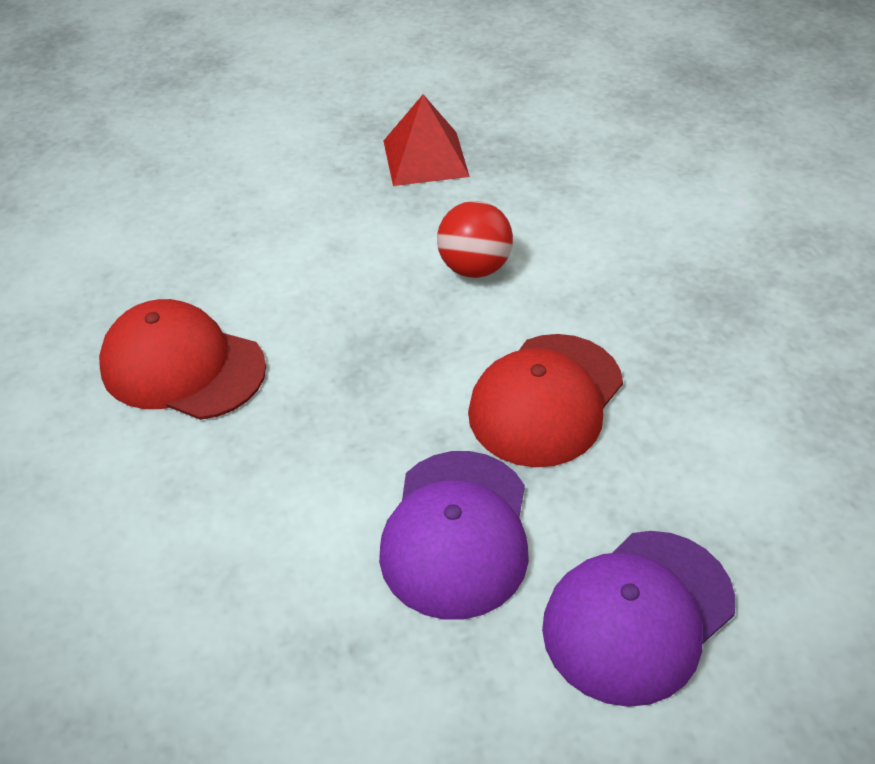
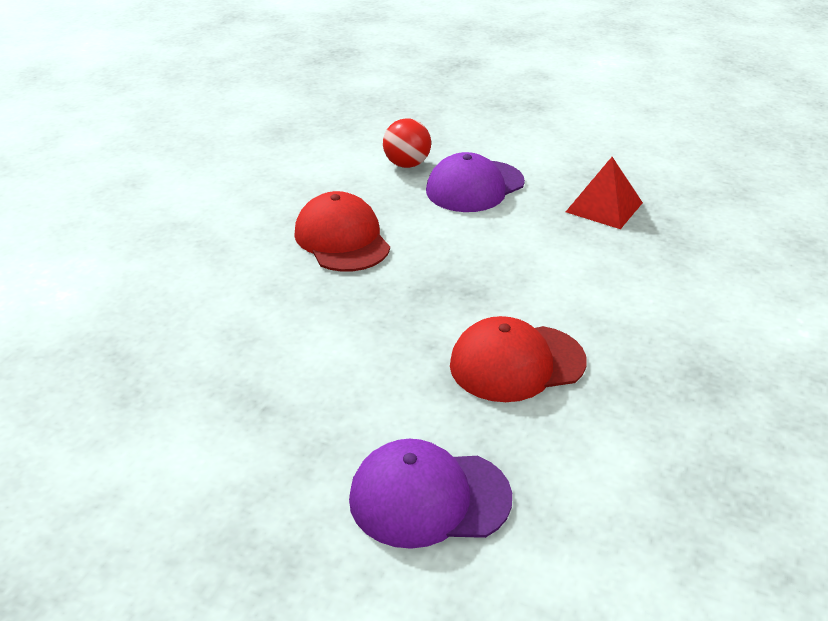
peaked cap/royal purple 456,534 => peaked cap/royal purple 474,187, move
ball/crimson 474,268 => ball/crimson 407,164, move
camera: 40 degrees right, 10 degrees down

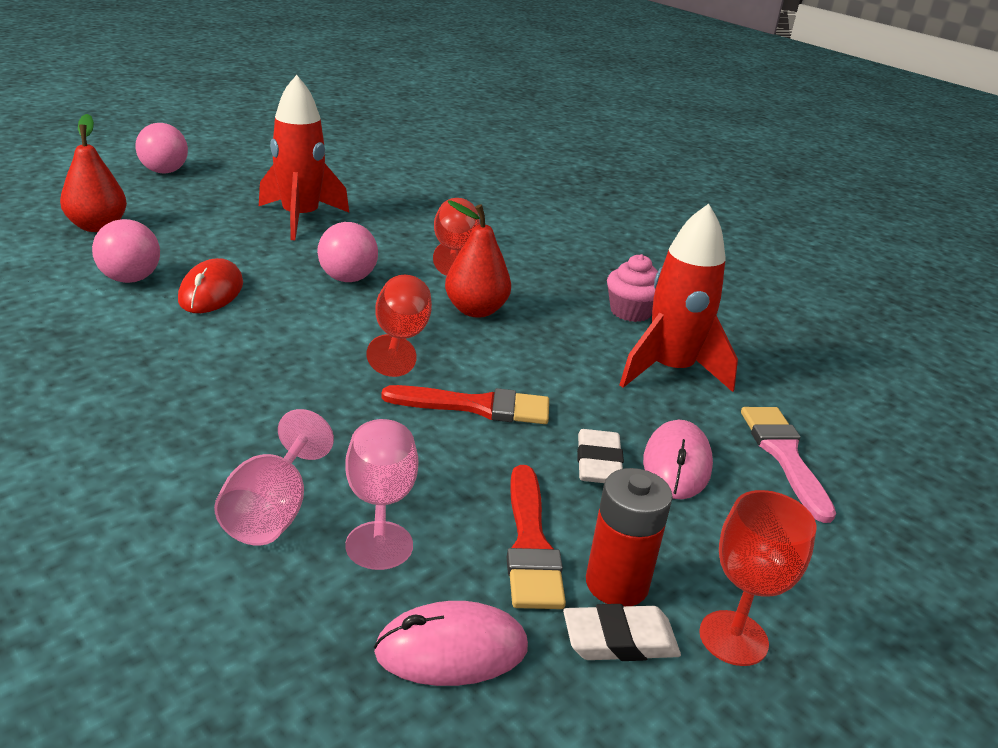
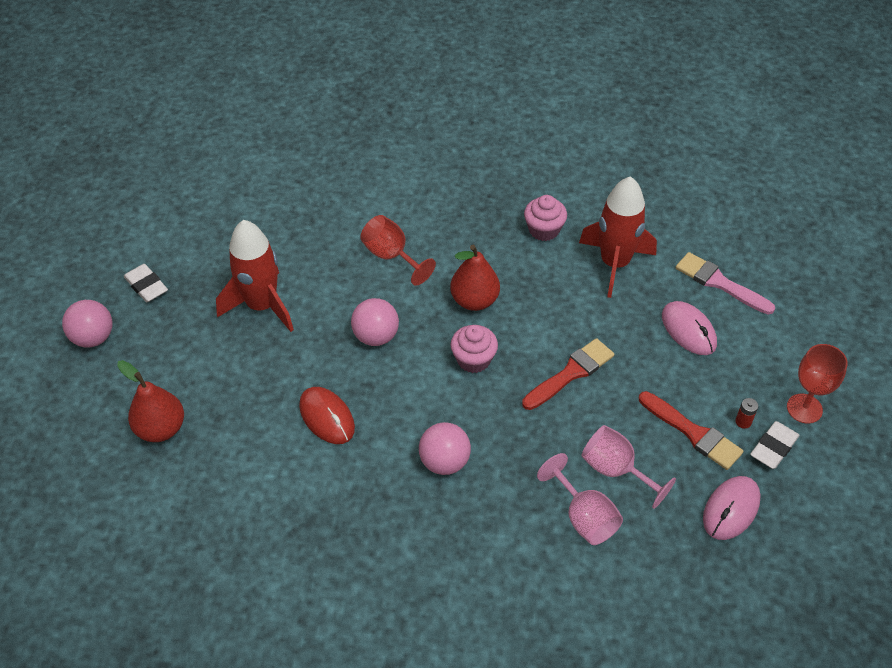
ball/rose-pink 130,279 => ball/rose-pink 444,462, move
gum eraser/white 598,463 => gum eraser/white 146,286, move
chalice/crimson 400,339 => cupcake/rose-pink 473,359
power cell/crimson 617,584 => power cell/crimson 743,422, x0.46
camera: 40 degrees left, 20 degrees up

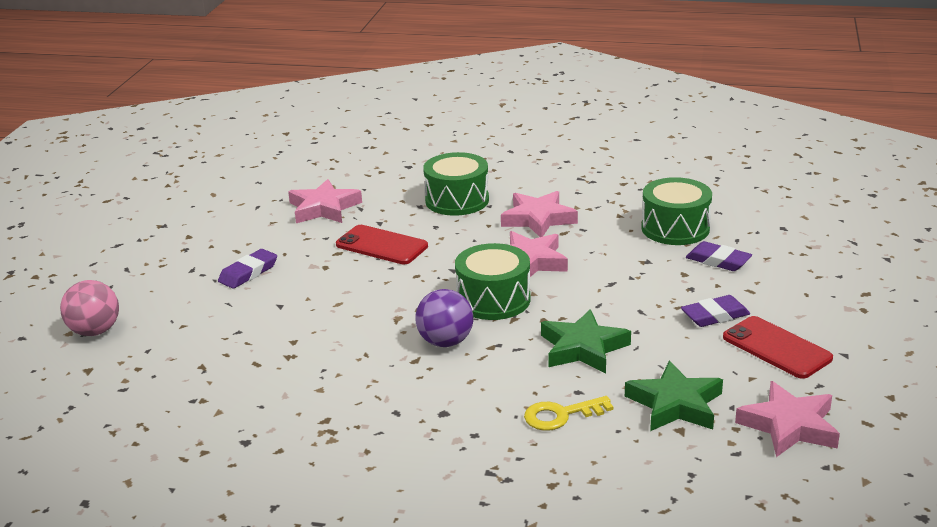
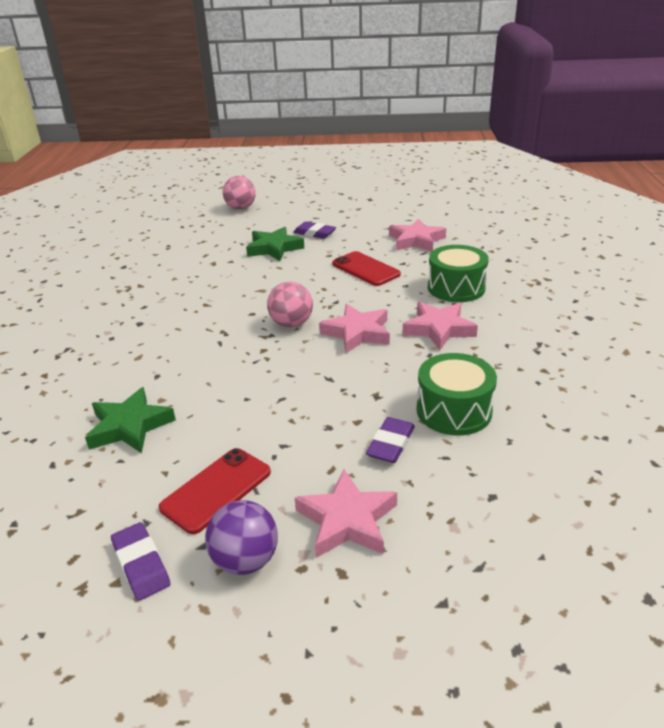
key/yellow 561,415 => nothing
ball/royal purple 445,342 => ball/royal purple 245,560, move
star/green 583,348 => star/green 274,248, move
gum eraser/royal purple 715,315 => gum eraser/royal purple 141,564, move
star/rose-pink 789,426 => star/rose-pink 347,520, move
snare drum/green 493,300 => ball/rose-pink 291,324
phone/crimson 381,246 => phone/crimson 365,269, 60 degrees counterclockwise
camera: 80 degrees right, 5 degrees up

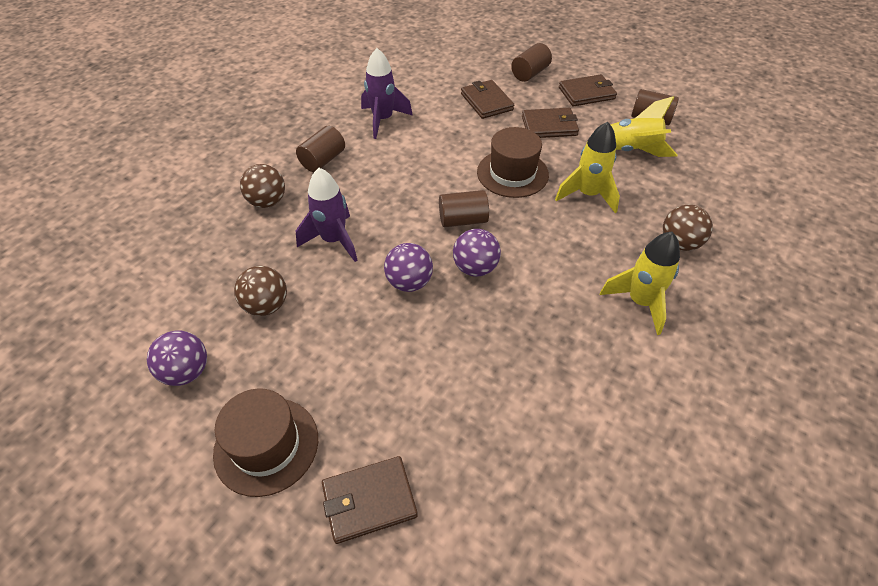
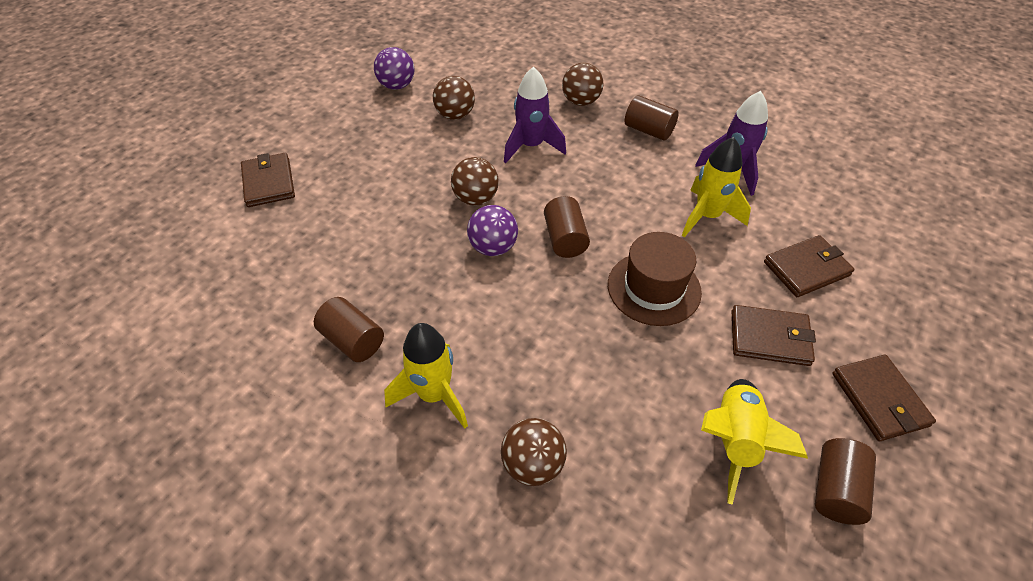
tall hat/dark brown 266,445 => nothing
cylinder/dark brown 530,73 => cylinder/dark brown 353,340, move
rocket/yellow 587,195 => rocket/yellow 707,216, move
ball/royal purple 409,282 => ball/dark brown 475,198
billfold/dark brown 549,126 => billfold/dark brown 770,338, 75 degrees counterclockwise
camera: 90 degrees right, 0 degrees up

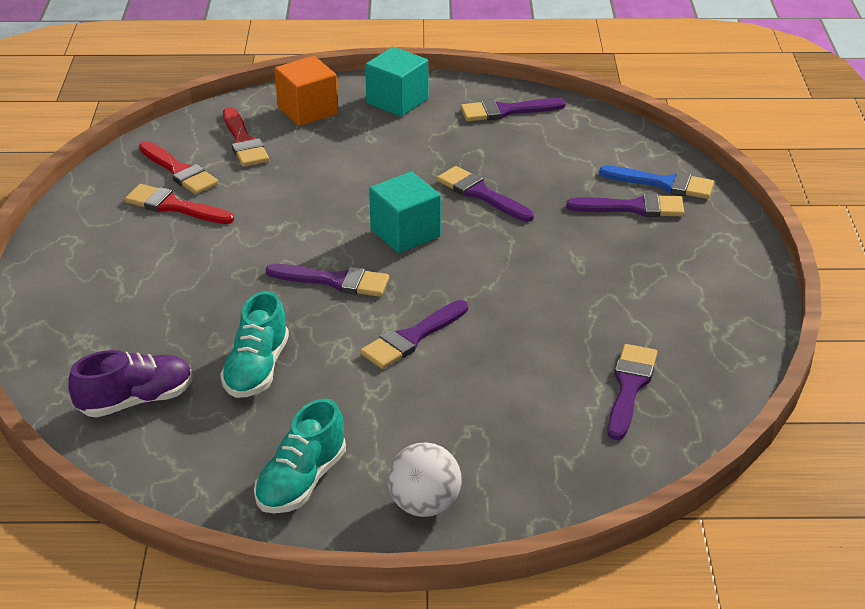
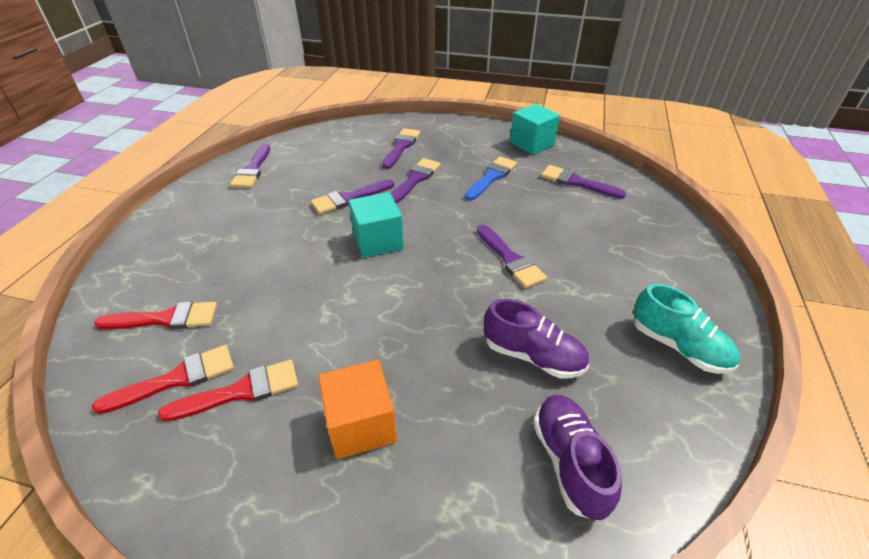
ball/white 424,505 => nothing
brush/royal purple 335,281 => brush/royal purple 415,179, move
block/orange-coloured 307,110 => block/orange-coloured 361,424, move
block/turquoise 397,101 => block/turquoise 532,144, move
brush/royal blue 663,184 => brush/royal blue 491,177, move
lace-up shoe/turquoise 257,369 => lace-up shoe/royal purple 533,356
brush/crimson 174,206 => brush/crimson 241,391, 150 degrees counterclockwise
camera: 75 degrees left, 5 degrees up

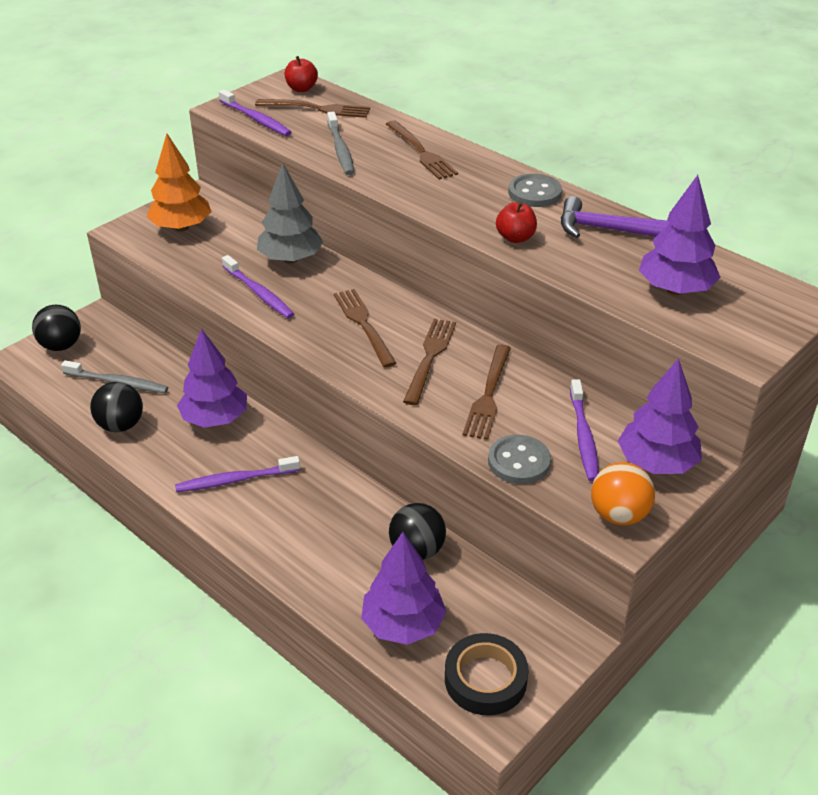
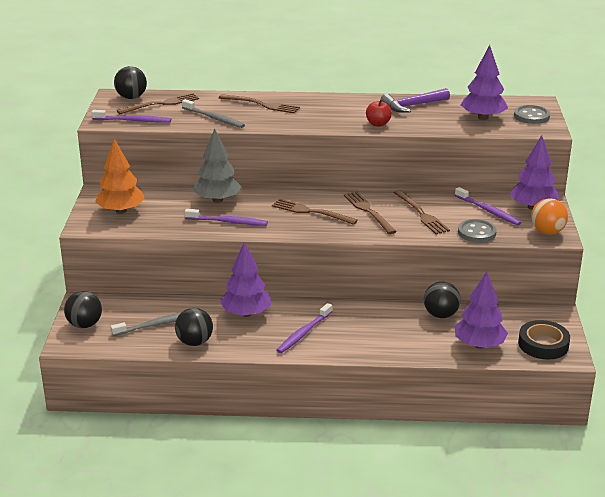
button/gray 534,193 => button/gray 531,116, move
toy apple/crimson 301,89 => ball/black 131,97
camera: 40 degrees left, 10 degrees down

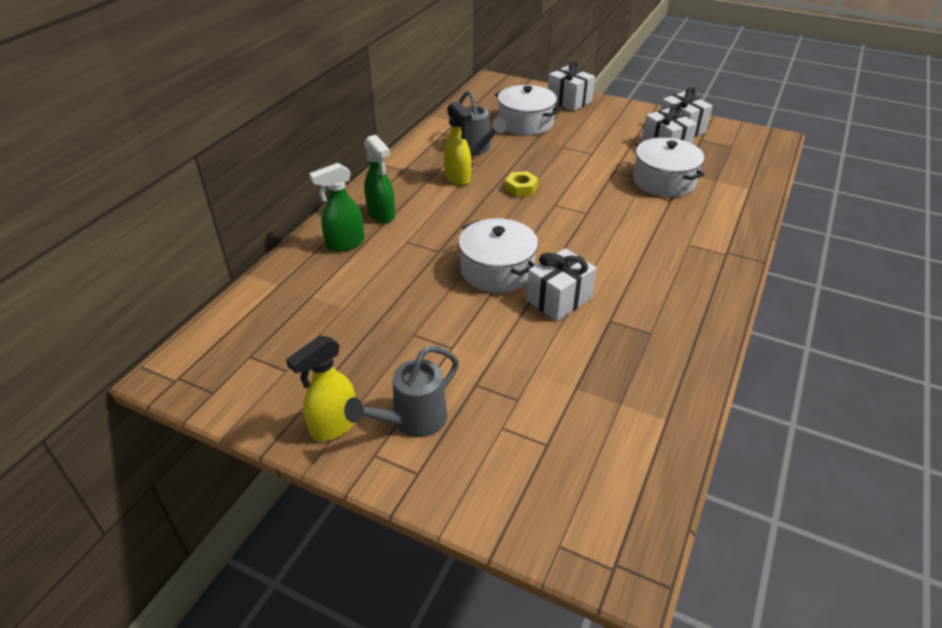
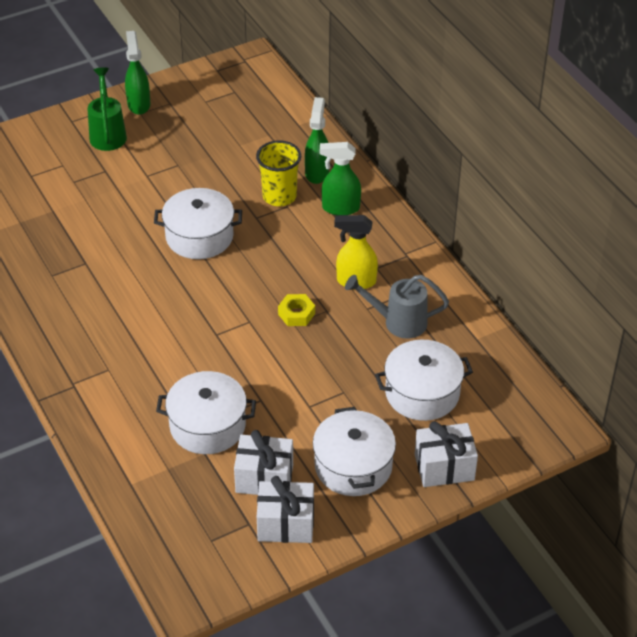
present/white 559,299 => nothing
nothing => beaker/yellow 279,196
nothing => stockpot/white 353,466
spray cleaner/yellow 333,426 => spray cleaner/green 139,104
watering can/gray 412,421 => watering can/green 107,134
camera: 125 degrees right, 5 degrees up

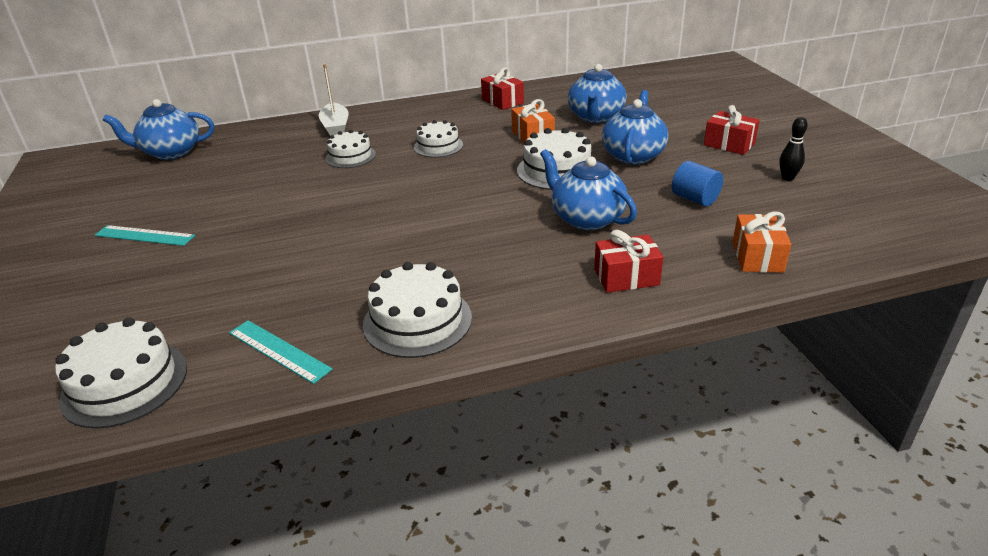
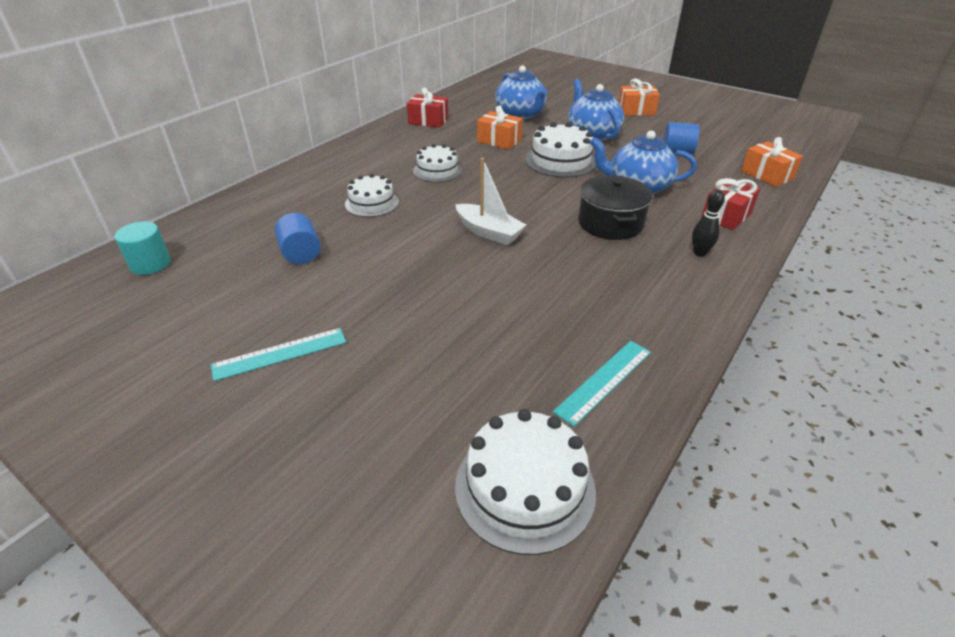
gateau/white 417,321 => nothing
nothing => cylinder/royal blue 301,254
nothing => stockpot/black 610,223
boat/white 336,127 => boat/white 489,232, move
tenpin/black 787,178 => tenpin/black 699,253, move
teapot/royal blue 171,152 => cylinder/turquoise 150,264
present/crimson 729,144 => present/orange-coloured 636,110
measuring stick/turquoise 279,351 => measuring stick/turquoise 604,381, 45 degrees counterclockwise
camera: 40 degrees left, 5 degrees up

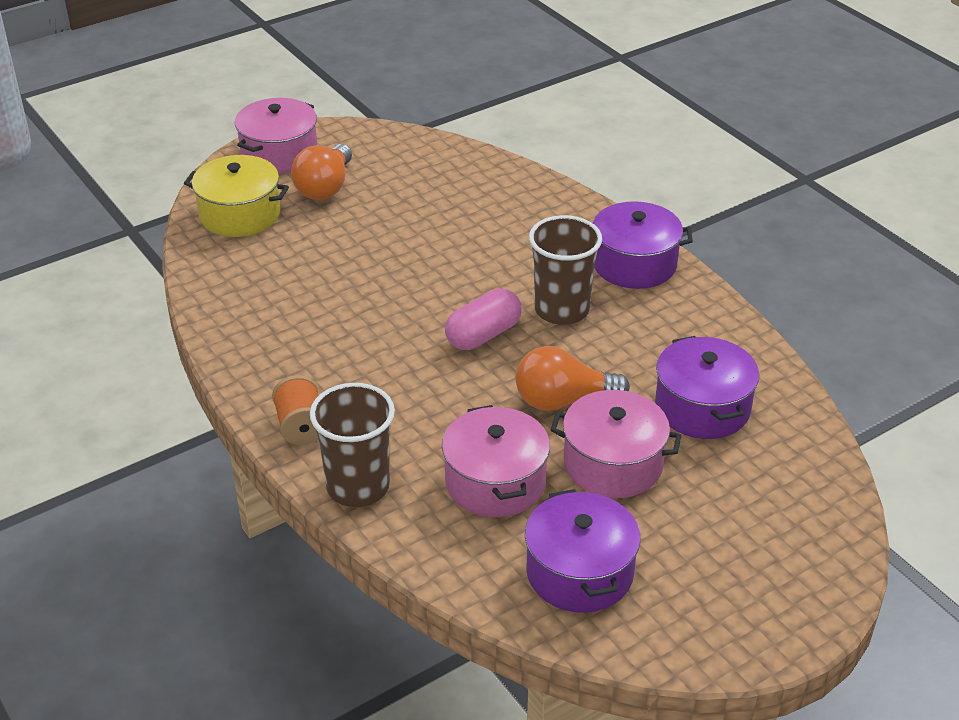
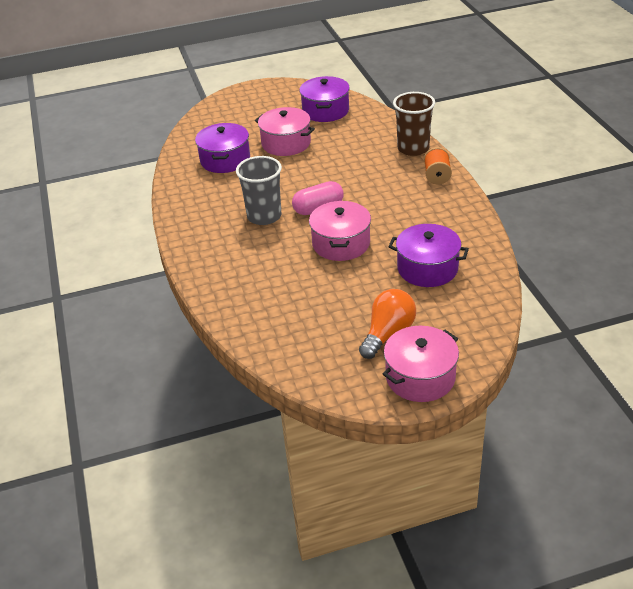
stockpot/yellow 240,214 => nothing
bulb/orange-coloured 562,400 => nothing
stockpot/rose-pink 495,482 => stockpot/rose-pink 341,243, move
stockpot/royal purple 634,264 => stockpot/royal purple 427,268, move
beaker/dark brown 561,310 => beaker/gray 264,216
camera: 160 degrees left, 0 degrees up

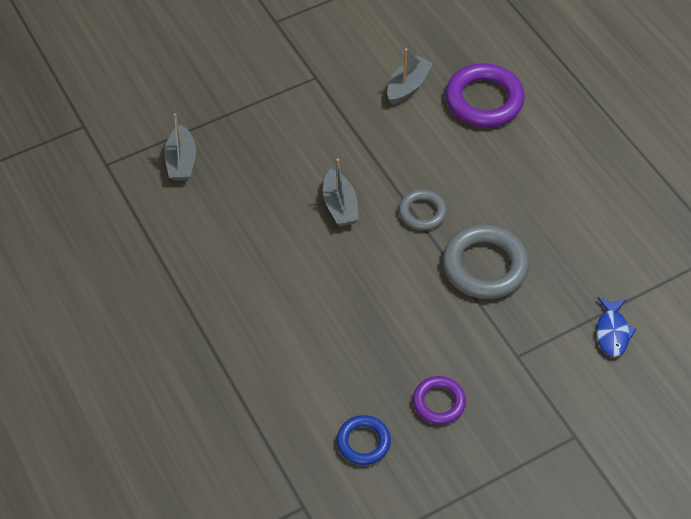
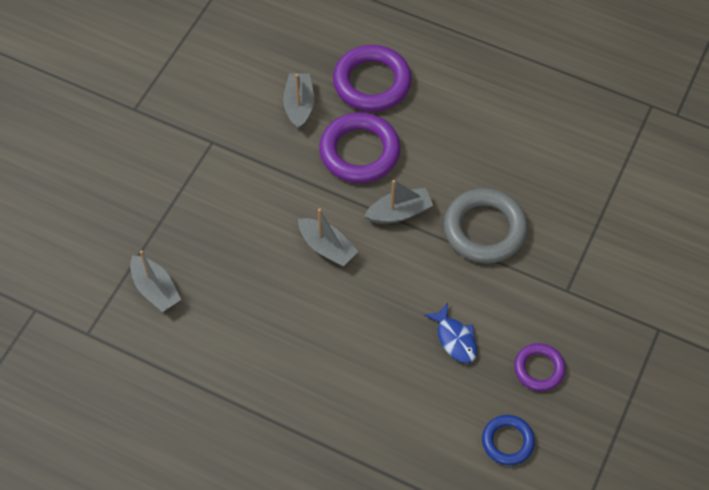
nothing => ring/royal purple 359,152
fish figure/royal blue 612,332 => fish figure/royal blue 455,339, move
ring/gray 422,212 => boat/gray 399,212
camera: 35 degrees left, 5 degrees up

